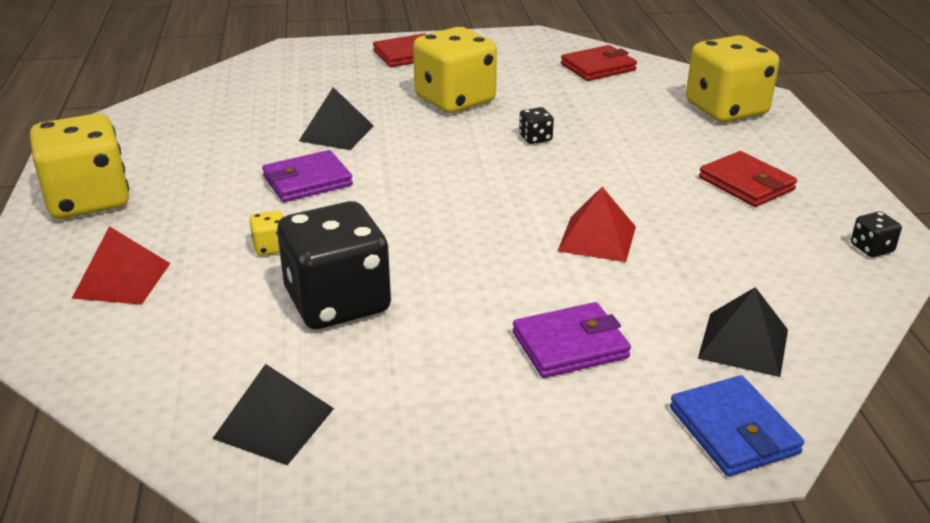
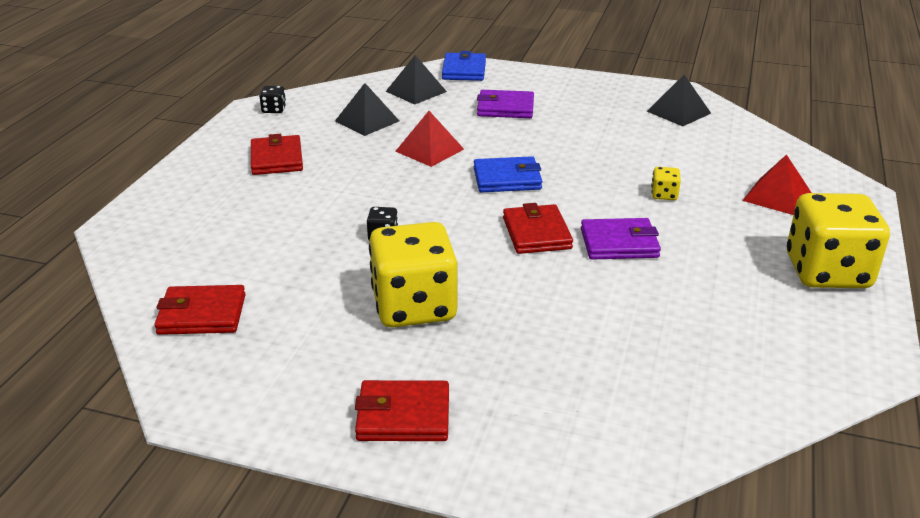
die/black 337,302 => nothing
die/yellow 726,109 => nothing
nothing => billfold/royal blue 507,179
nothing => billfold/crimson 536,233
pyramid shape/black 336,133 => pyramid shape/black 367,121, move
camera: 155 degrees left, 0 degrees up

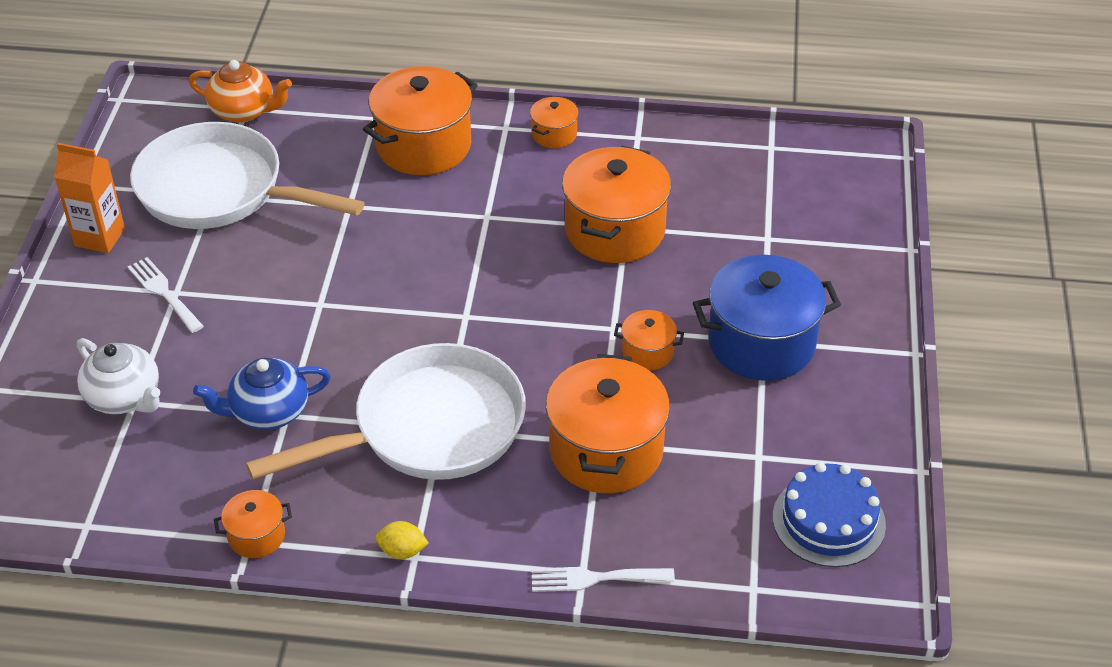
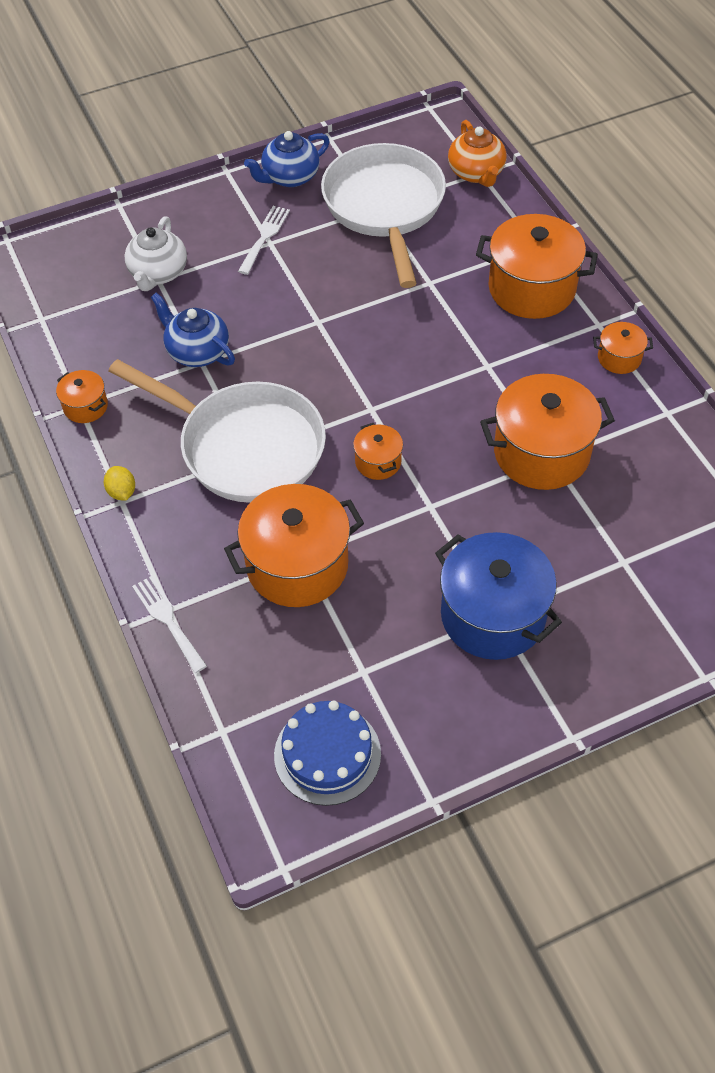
stockpot/orange-coloured 647,352 => stockpot/orange-coloured 378,462, move
juice carton/orange-coloured 100,237 => teapot/royal blue 289,177
camera: 60 degrees right, 10 degrees up

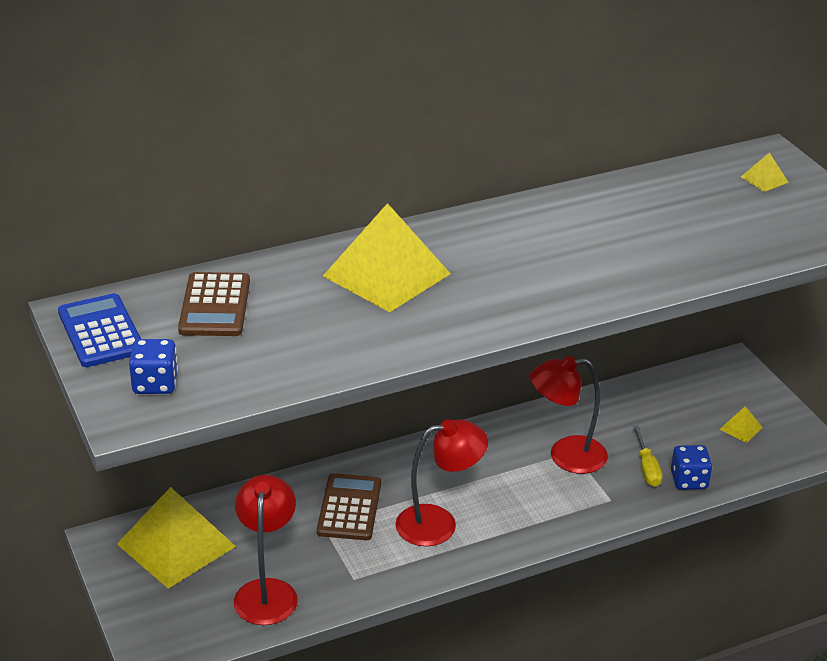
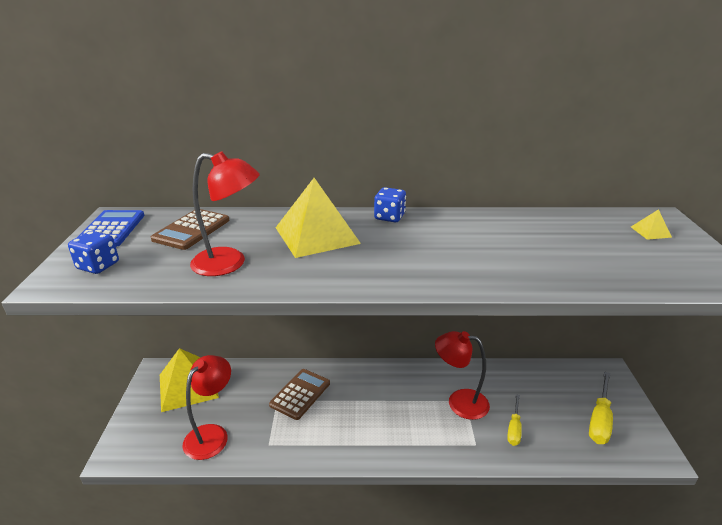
lamp/crimson 439,523 => lamp/crimson 229,263, move
die/royal blue 689,480 => die/royal blue 389,217, move
pyramid shape/yellow 741,428 => hand screwdriver/yellow 600,420
camera: 25 degrees right, 5 degrees down

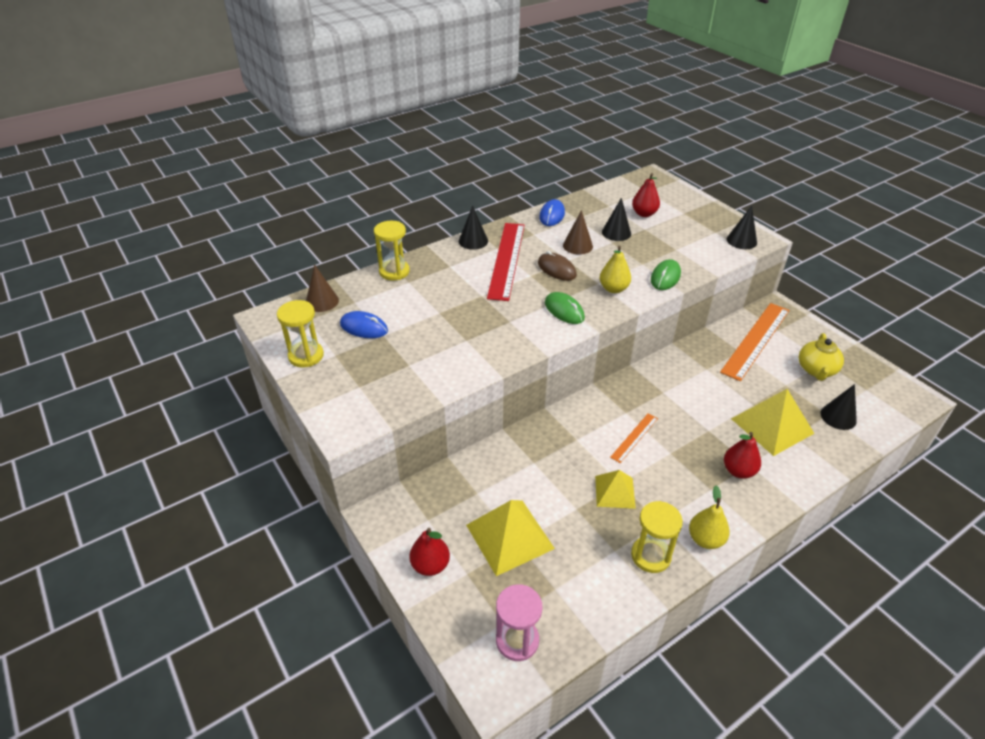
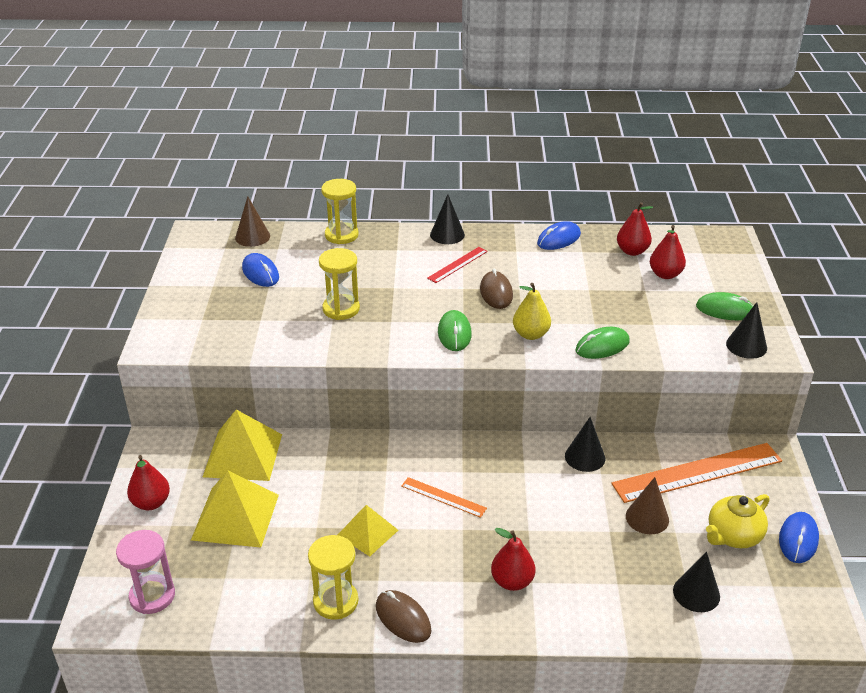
nothing => pear/crimson 632,251
nothing => PC mouse/green 725,310
nothing => PC mouse/royal blue 798,539
hourglass/yellow 306,356 => hourglass/yellow 341,309, move
solid cone/dark brown 577,246 => solid cone/dark brown 647,518, move
solid cone/black 616,233 => solid cone/black 585,457, move
pyramid shape/yellow 772,426 => pyramid shape/yellow 243,455, move
pear/yellow 705,539 => PC mouse/dark brown 403,618
measuring stick/orange-coloured 634,437 => measuring stick/orange-coloured 443,497, 45 degrees clockwise
measuring stick/crimson 506,260 => measuring stick/crimson 457,264, x0.49
camera: 35 degrees right, 5 degrees down

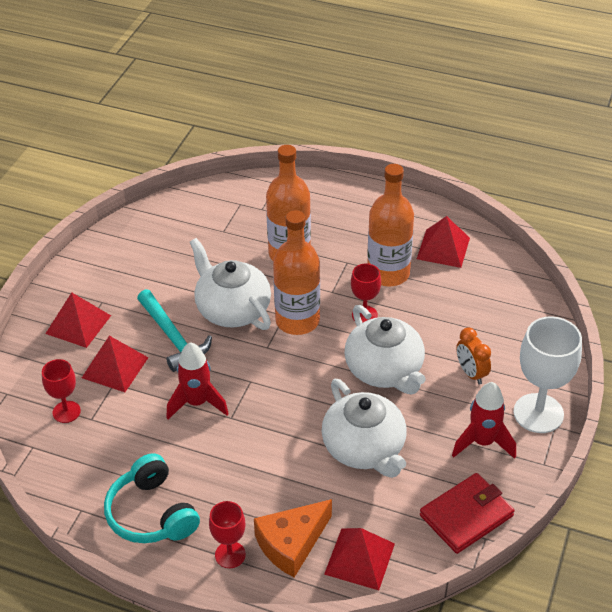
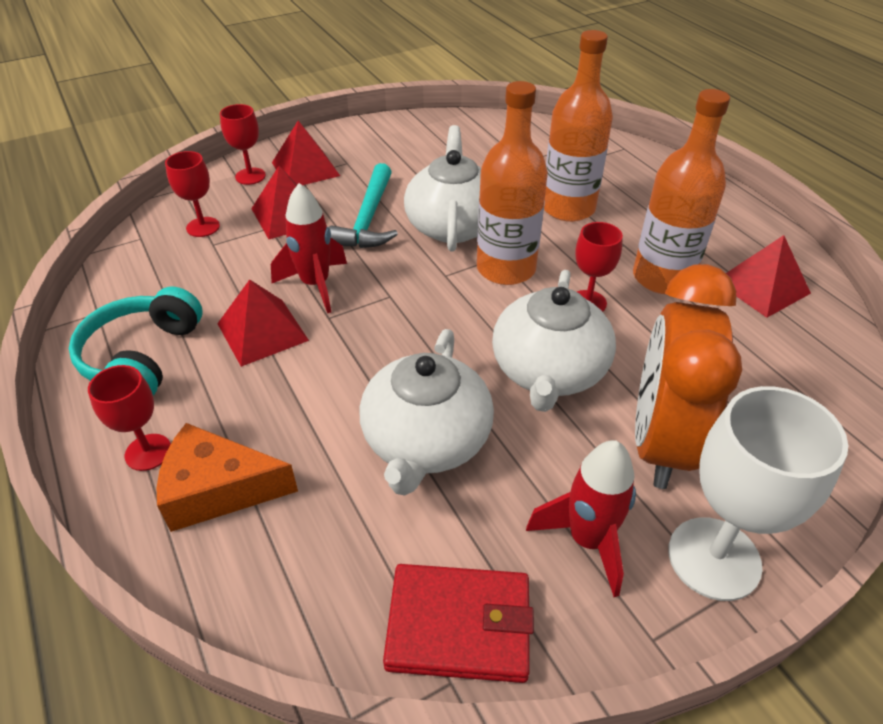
nothing => chalice/crimson 250,176
pyramid shape/crimson 359,558 => pyramid shape/crimson 262,332, move
clock/orange-coloured 471,373 => clock/orange-coloured 660,442, x2.16
camera: 40 degrees right, 0 degrees up

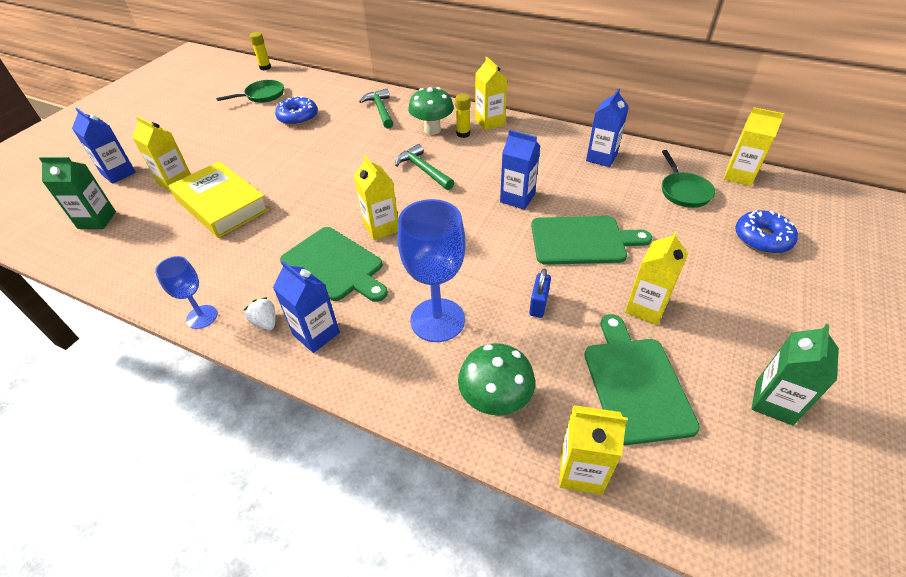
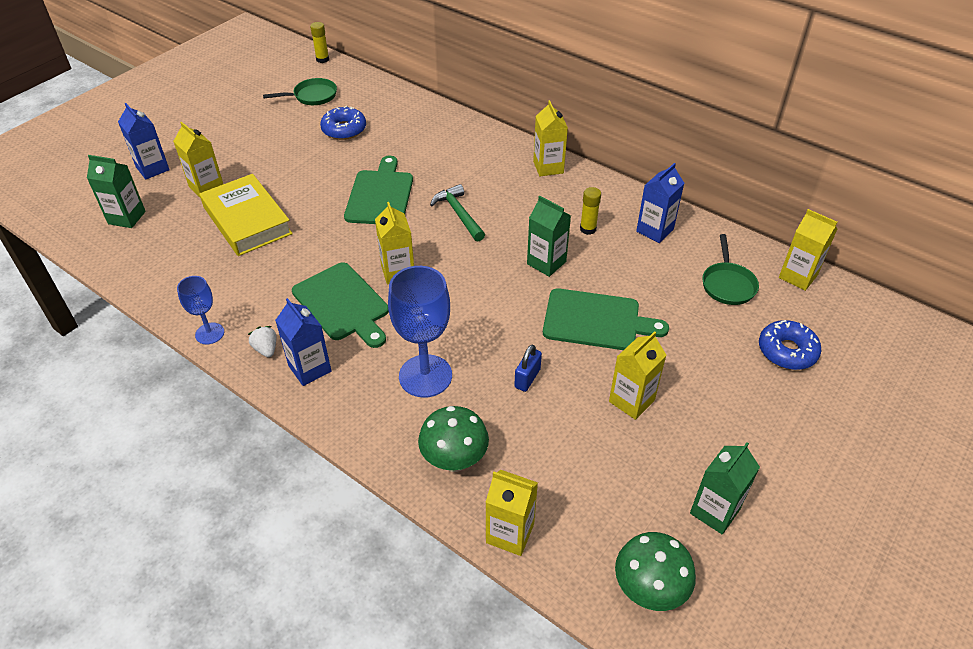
carpenter's hammer/green 380,110 => nothing
toadstool/green 432,130 => toadstool/green 648,590, move
stick of glue/yellow 463,134 => stick of glue/yellow 588,229, move
chopping board/green 635,384 => chopping board/green 380,195, move
juice carton/royal blue 517,198 => juice carton/green 546,263
camera: 10 degrees right, 0 degrees up

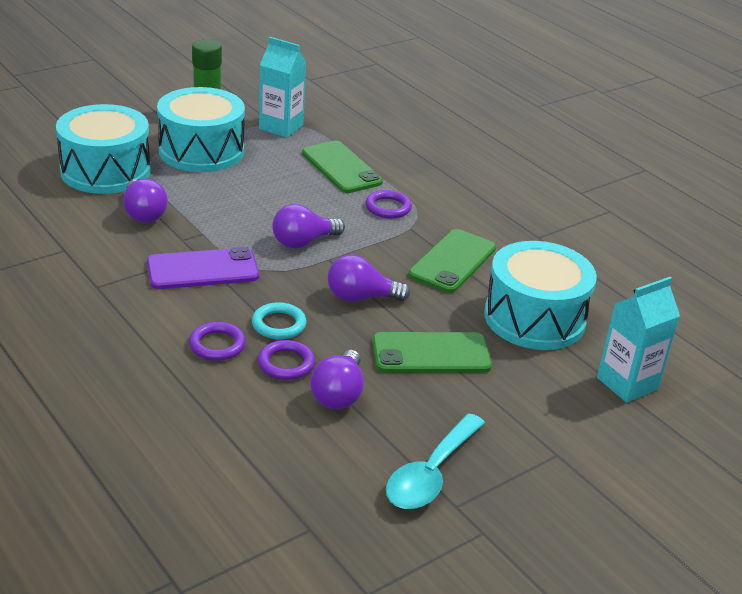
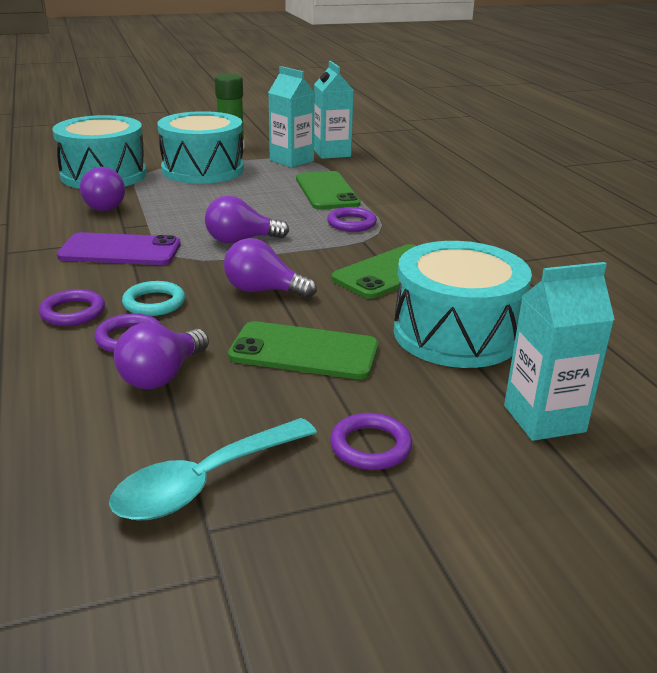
nothing => juice carton/turquoise 332,153
nothing => ring/royal purple 370,446
camera: 20 degrees right, 5 degrees down

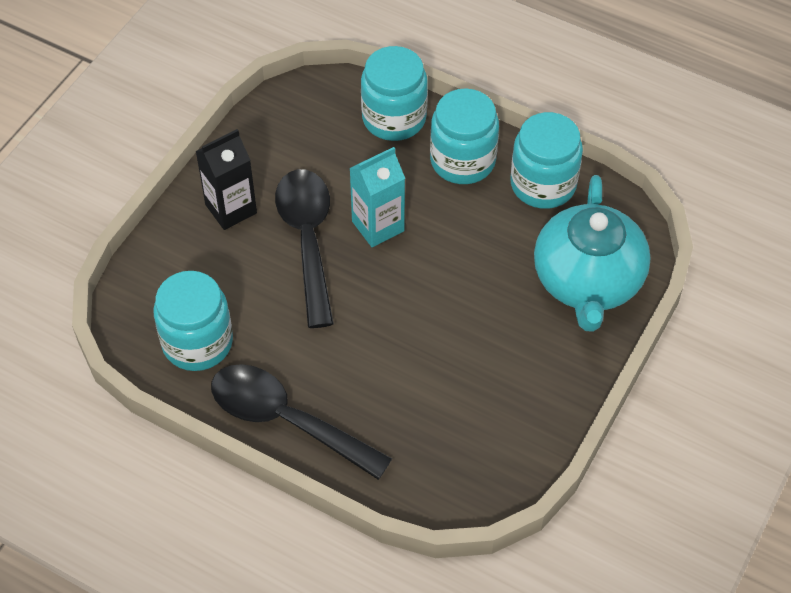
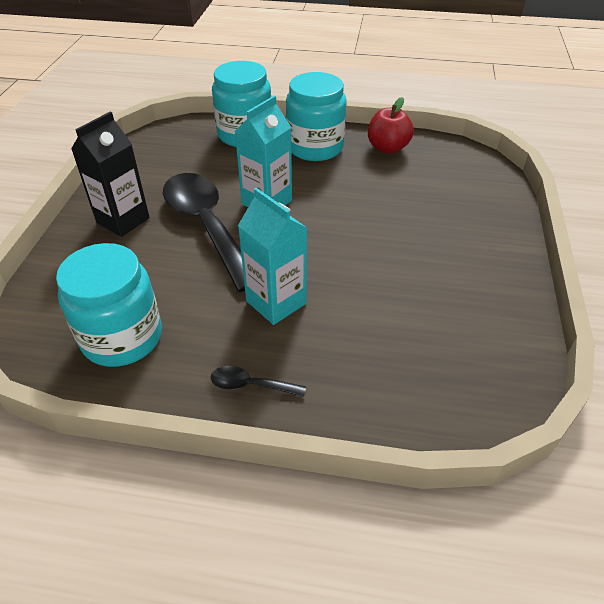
teapot/turquoise 587,281 => nothing
nothing => juice carton/turquoise 276,302
jar/turquoise 543,184 => toy apple/crimson 387,148
spoon/black 286,420 => spoon/black 251,385, x0.41
camera: 20 degrees left, 10 degrees down

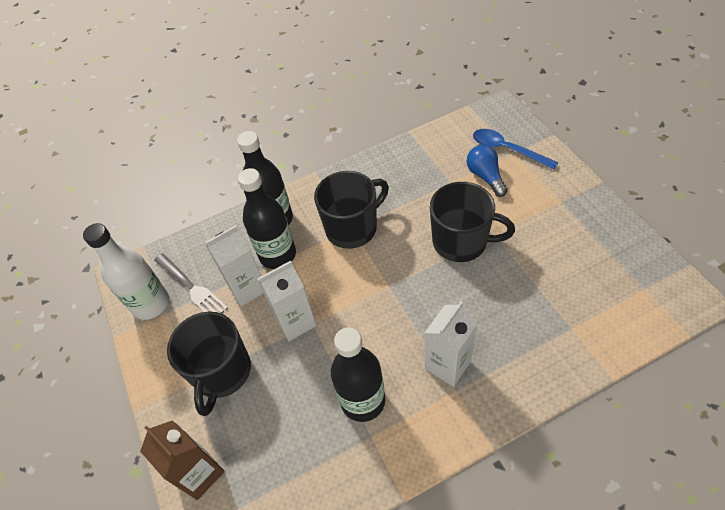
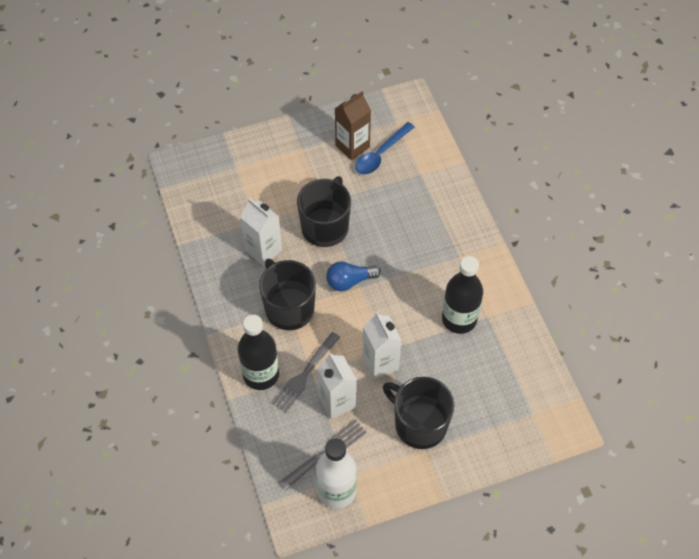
juice carton/dark brown 200,473 => juice carton/dark brown 352,146, move
juice carton/white 448,365 => juice carton/white 264,250, move
bulb/royal blue 485,176 => bulb/royal blue 349,281, move
spoon/royal blue 507,149 => spoon/royal blue 381,154, move
bottle/black 277,255 => dinner fork/gray 305,374
coffee mug/black 222,372 => coffee mug/black 419,424, 150 degrees counterclockwise
camera: 90 degrees left, 5 degrees up

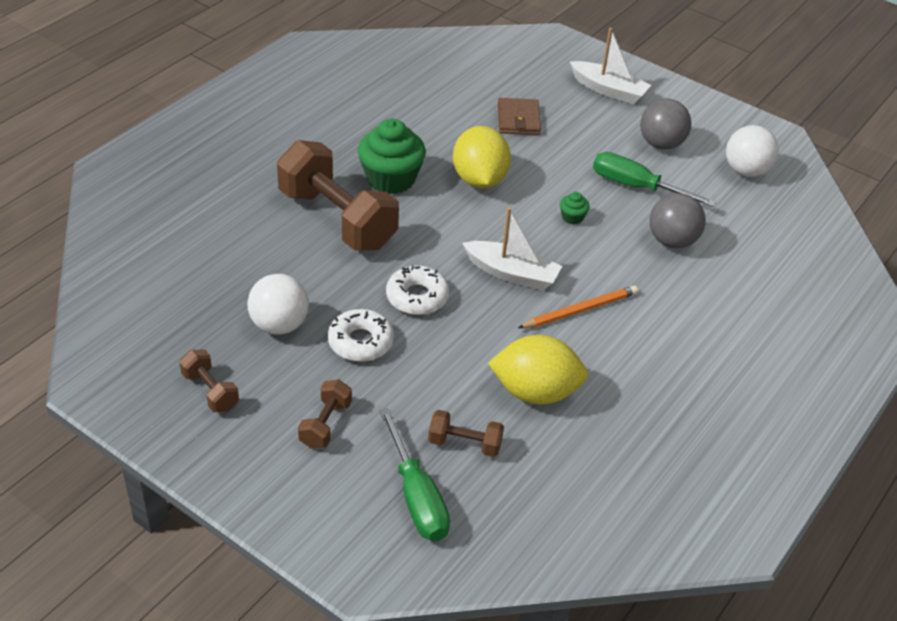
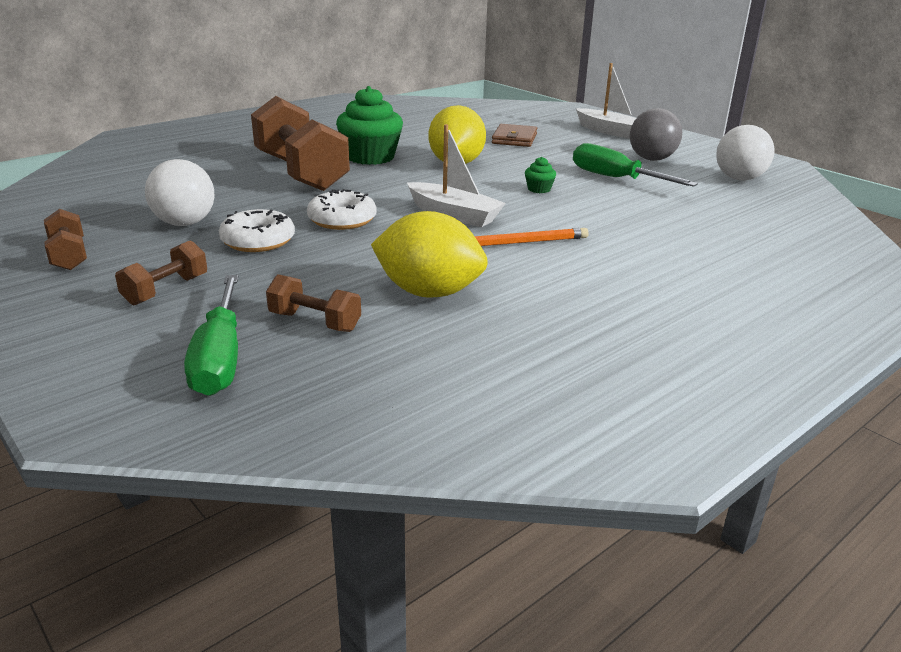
ball/gray 672,241 => nothing
camera: 15 degrees right, 15 degrees down

